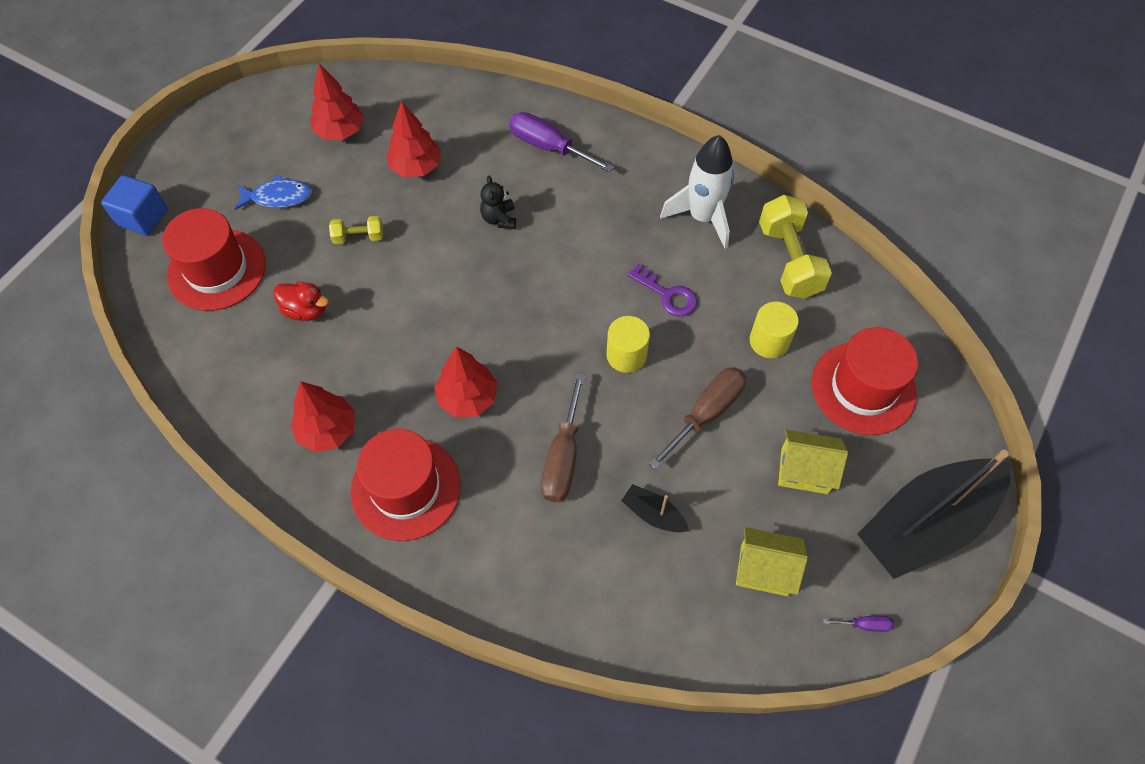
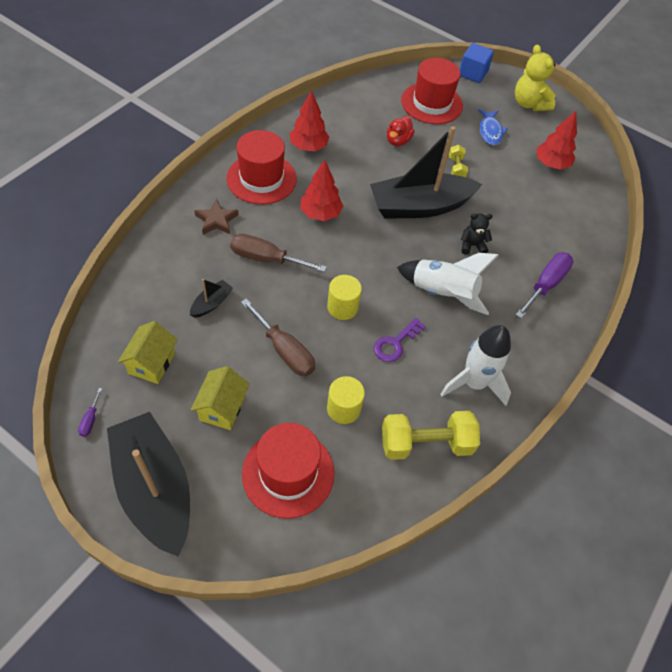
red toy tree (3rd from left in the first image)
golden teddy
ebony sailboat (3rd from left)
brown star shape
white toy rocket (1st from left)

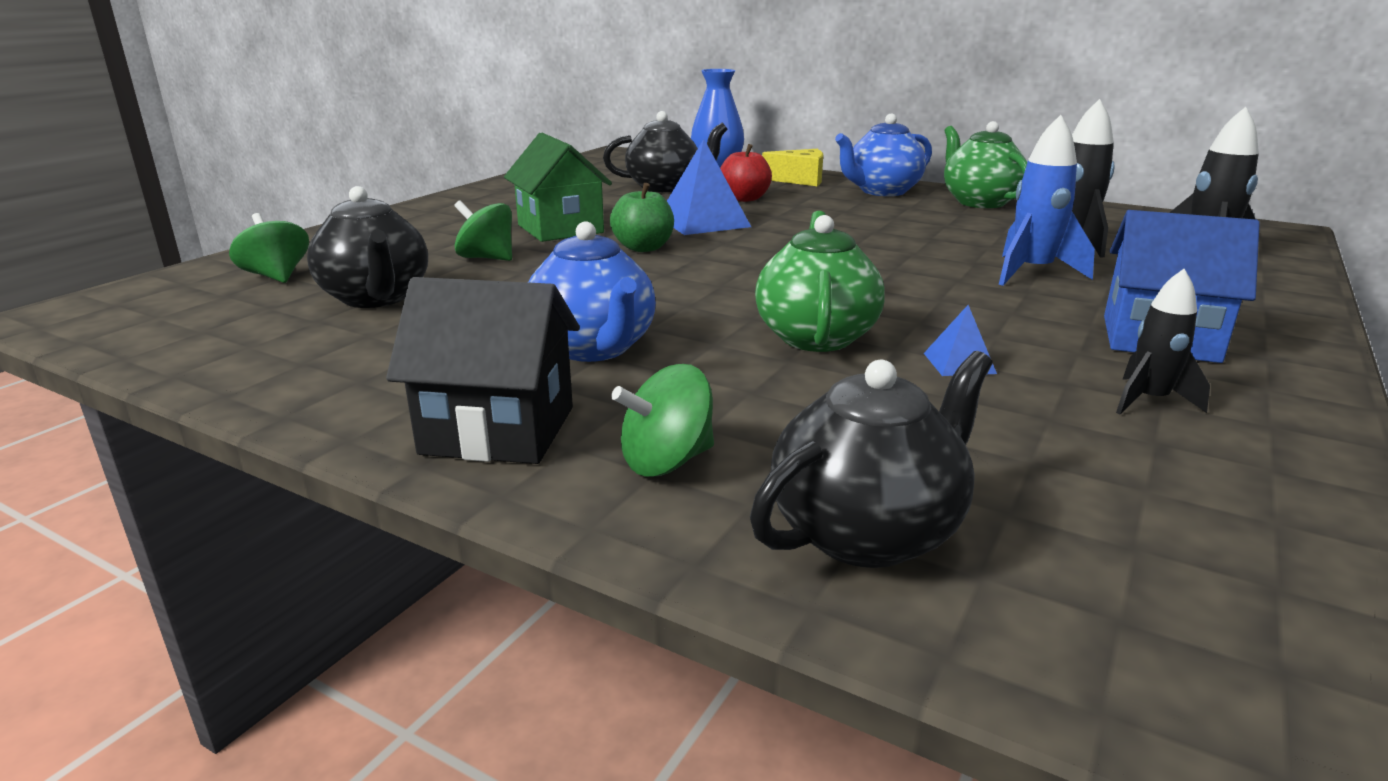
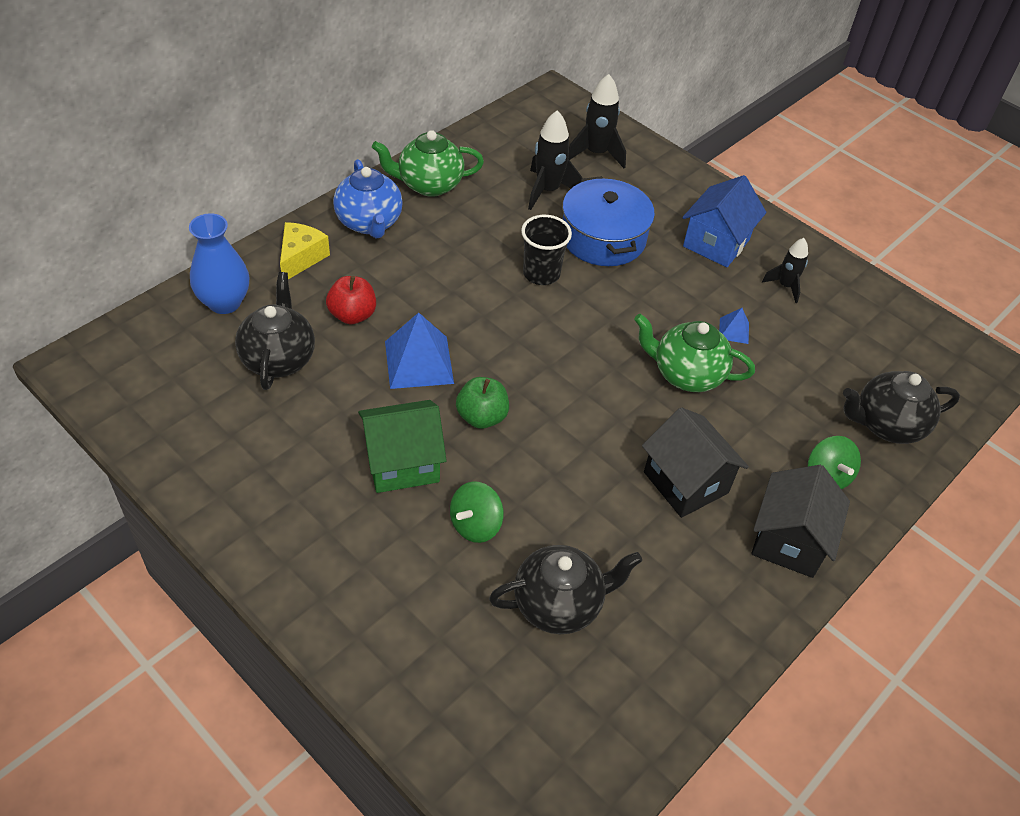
cobalt cooking pot
leaf-green whirligig (1st from left in the first image)
ebony toy house (1st from left)
ebony tea pot (3rd from left)
ebony beaker

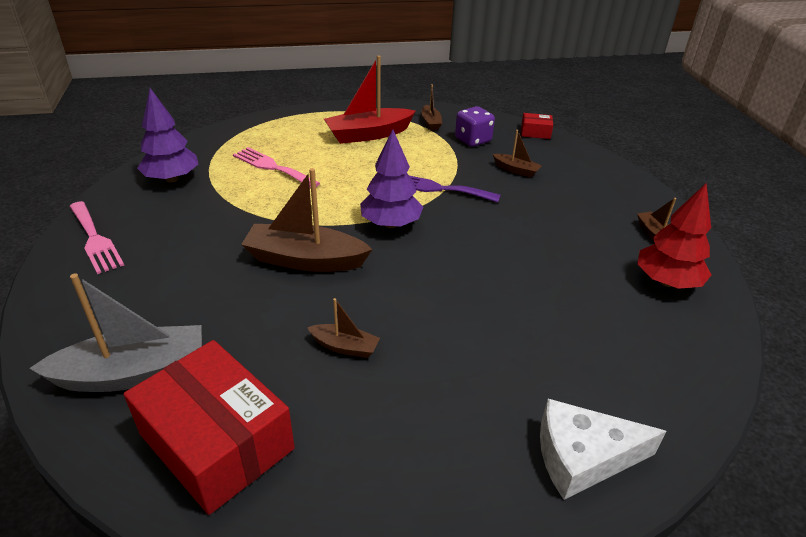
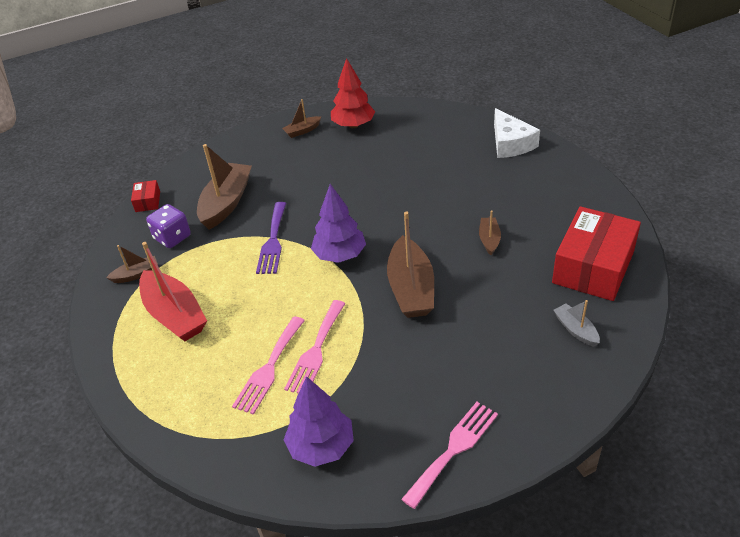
brown sailboat (2nd from left)
ash-grey sailboat
rose-pink dinner fork (2nd from left)

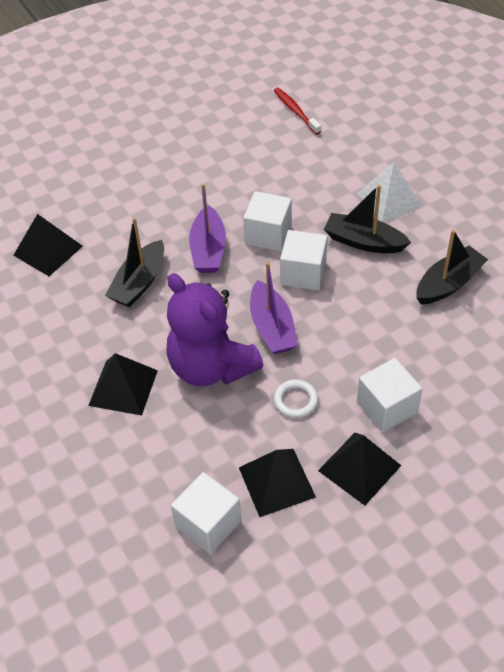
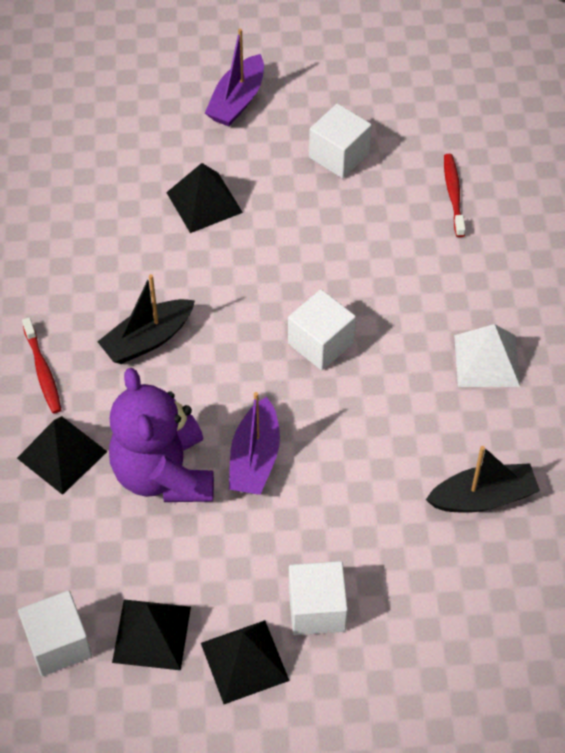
violet sailboat (1st from left)
ebony sailboat (2nd from left in the first image)
ebony solid pyramid (3rd from left)
white solid cube (4th from left)
white torus
red tooth brush (1st from left)

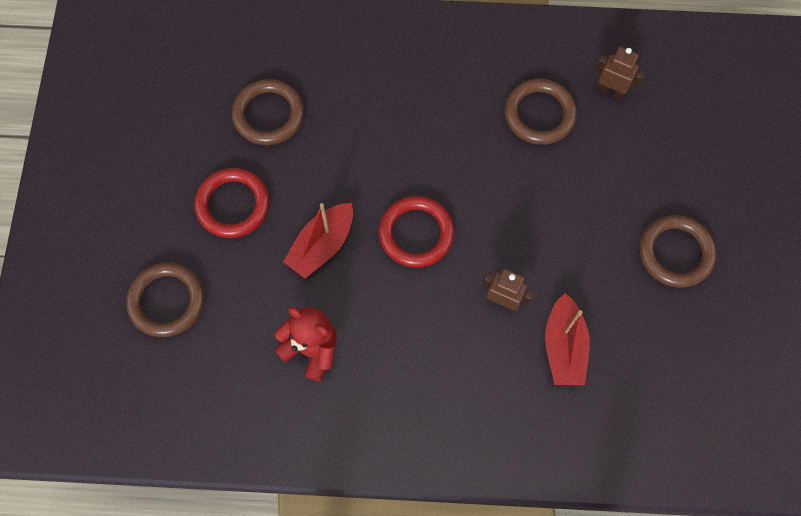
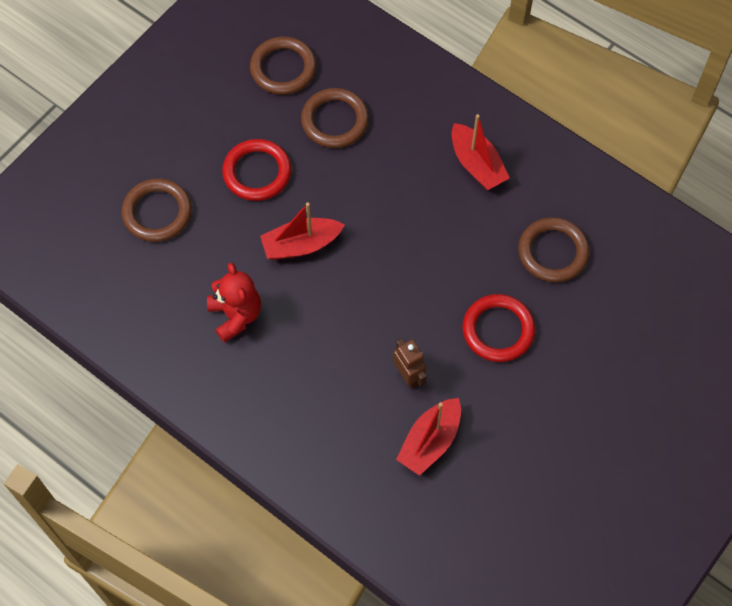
brown toy robot (2nd from left in the first image)
red torus (2nd from left)
brown torus (2nd from left)
red sailboat (3rd from left)

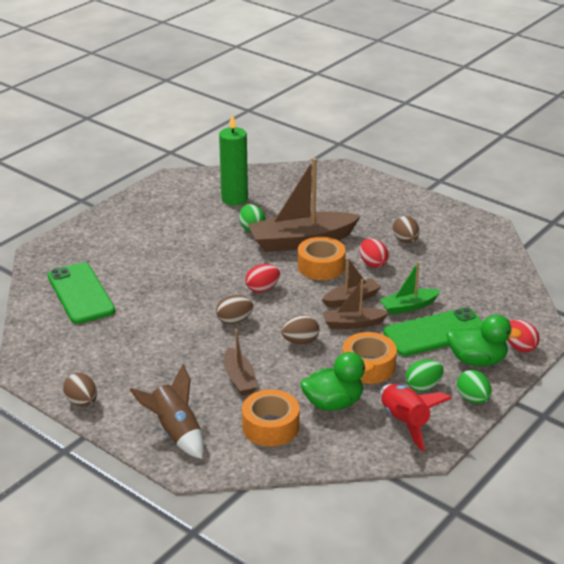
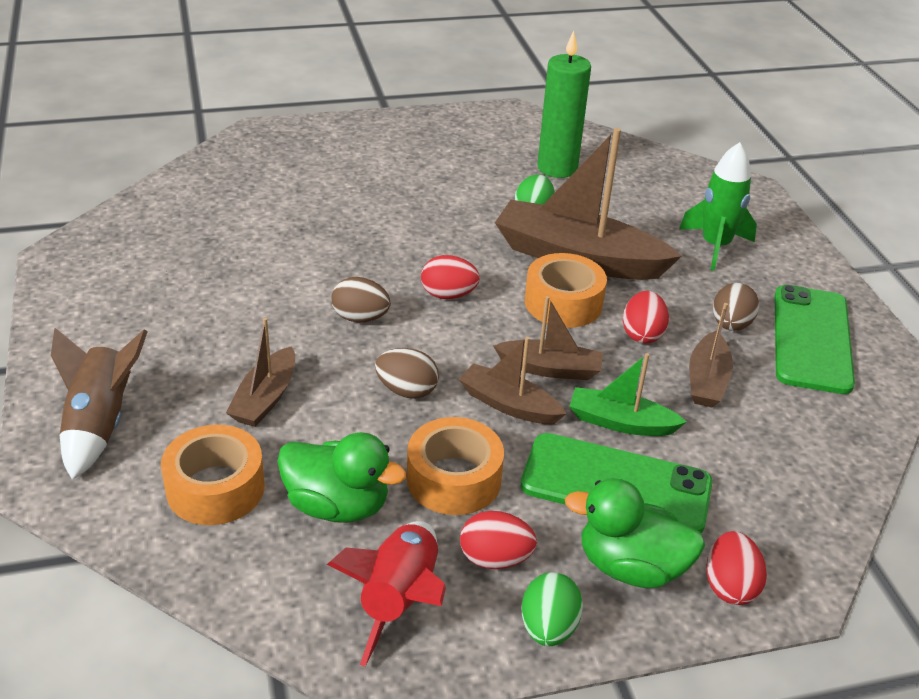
leaf-green mobile phone (2nd from left)
leaf-green duck (2nd from left)
red egg (2nd from left)
brown egg (1st from left in the first image)
leaf-green toy rocket
brown sailboat (5th from left)

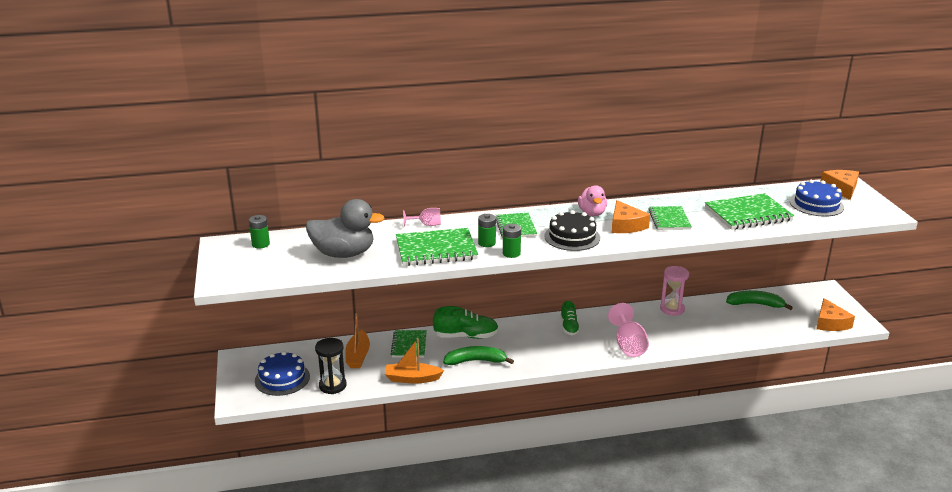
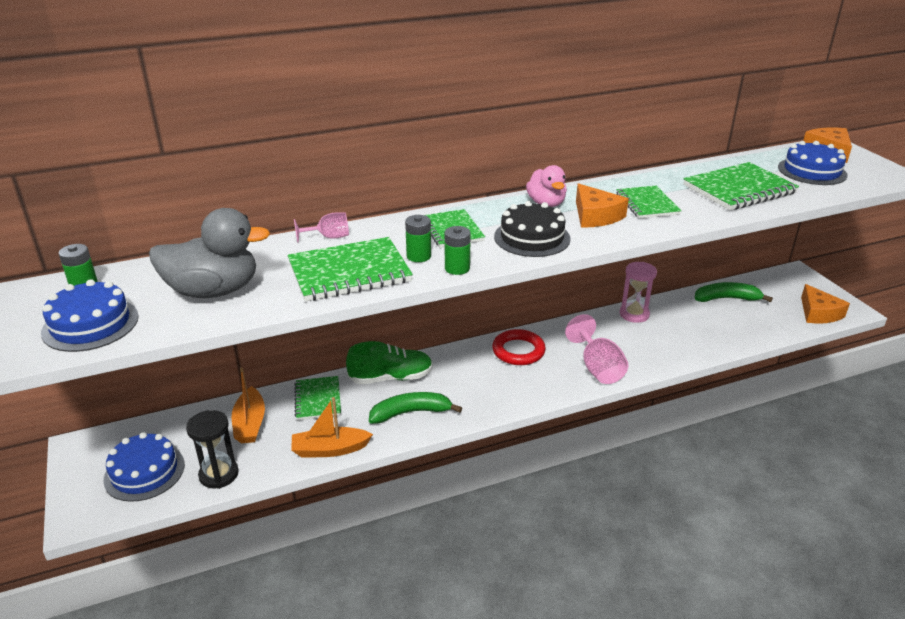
red torus
cobalt layer cake (1st from left)

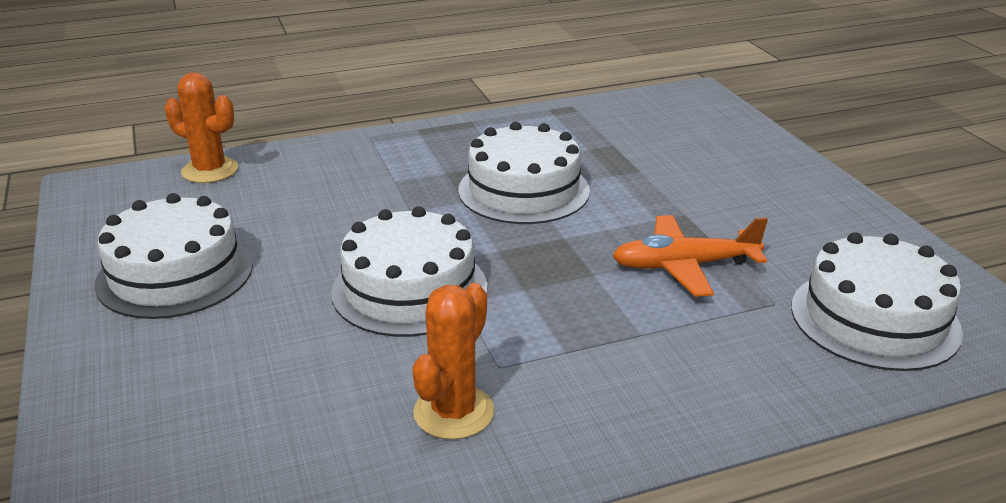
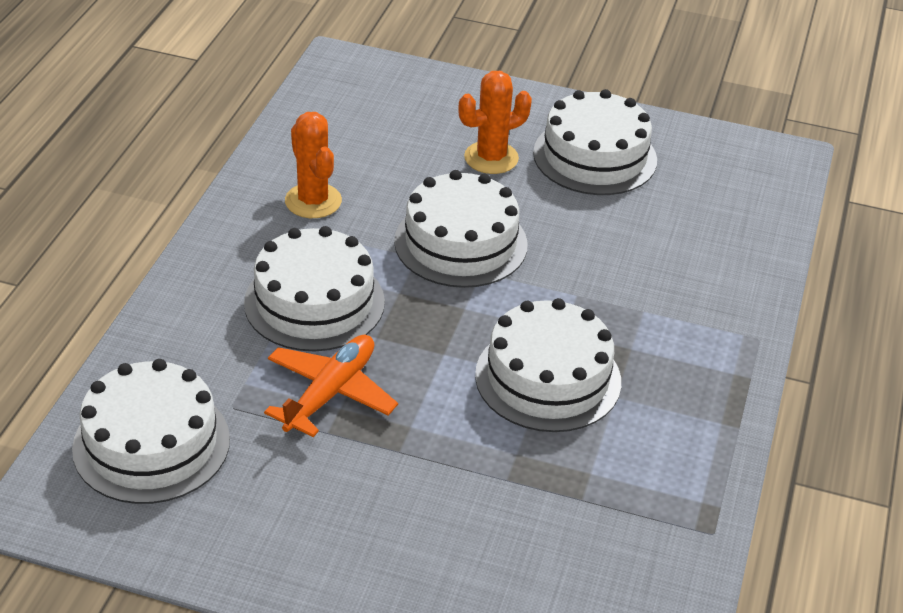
bright orange cactus (2nd from left)
white layer cake (2nd from left)

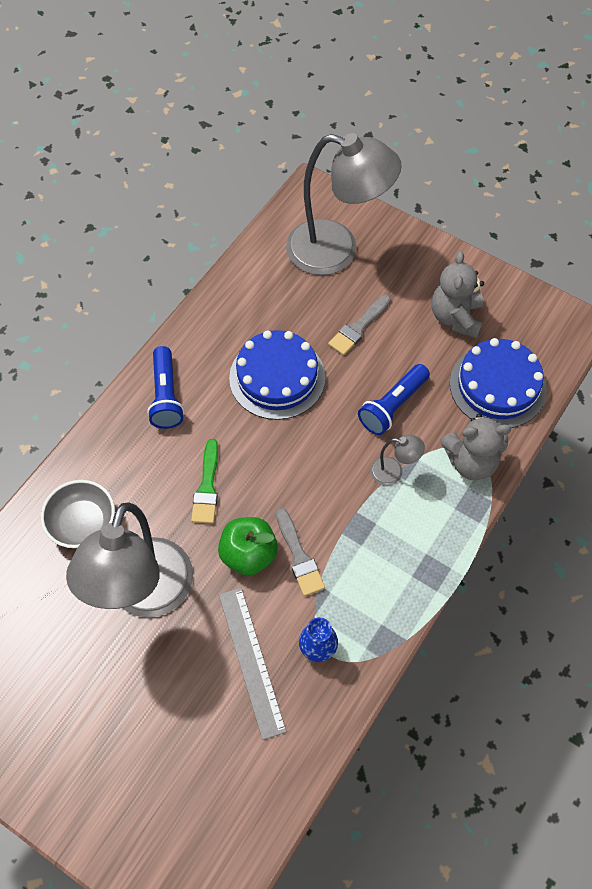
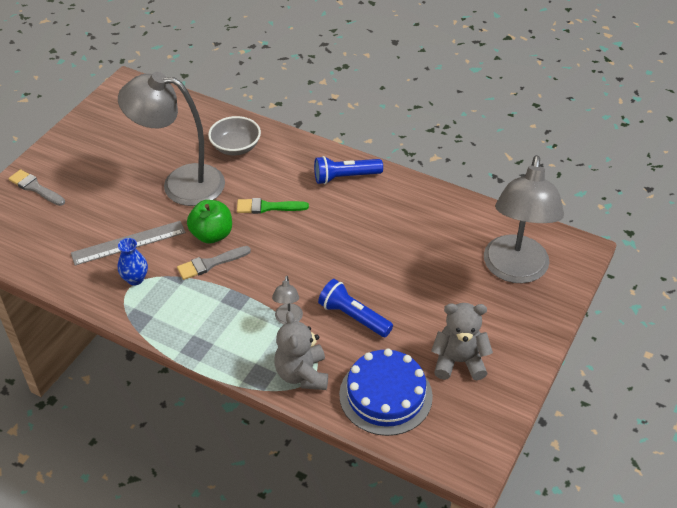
ash-grey paintbrush (1st from left)
cobalt layer cake (1st from left in the first image)

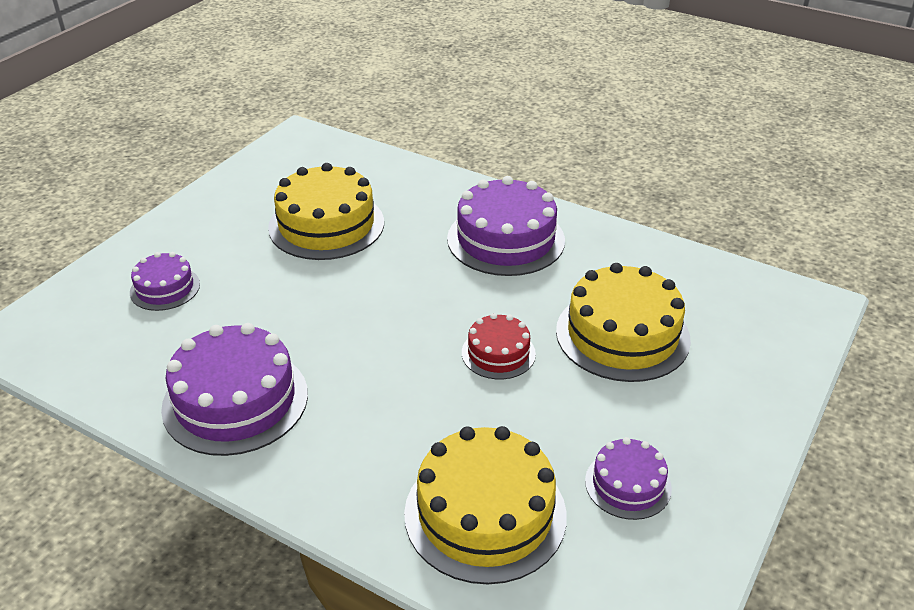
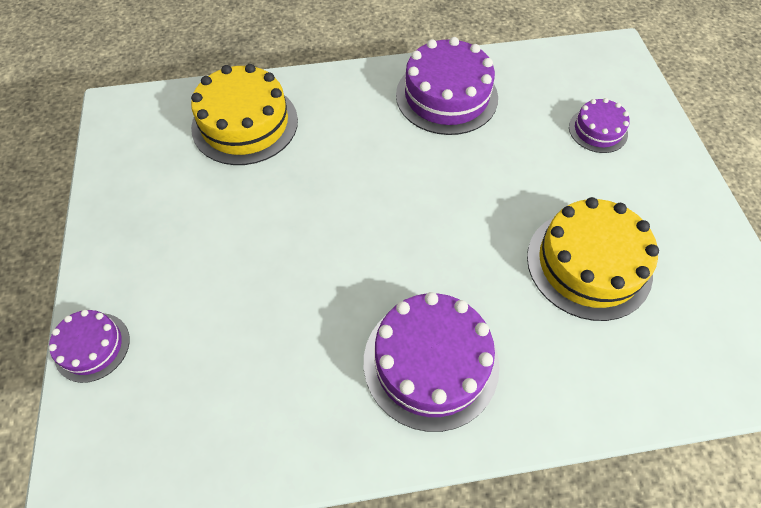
golden layer cake (3rd from left in the first image)
red layer cake
violet layer cake (1st from left)

